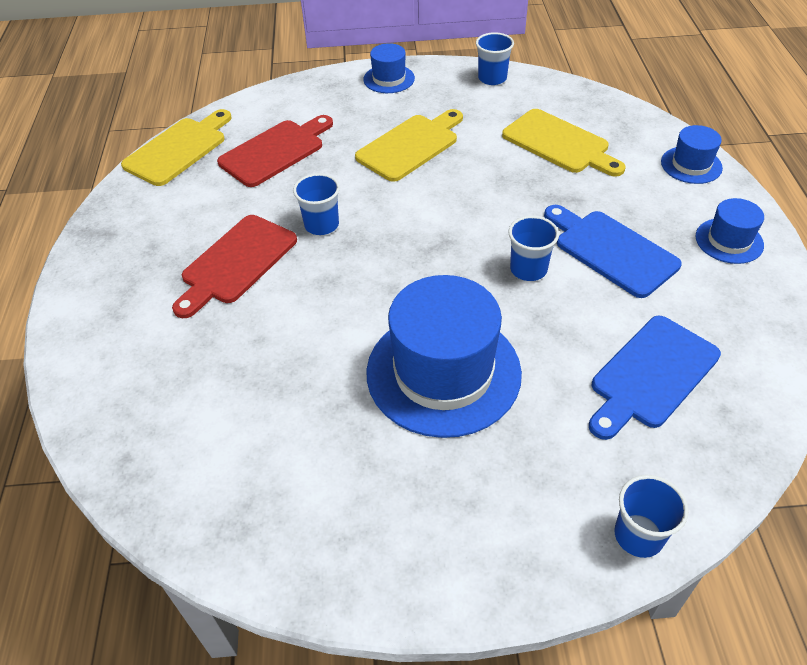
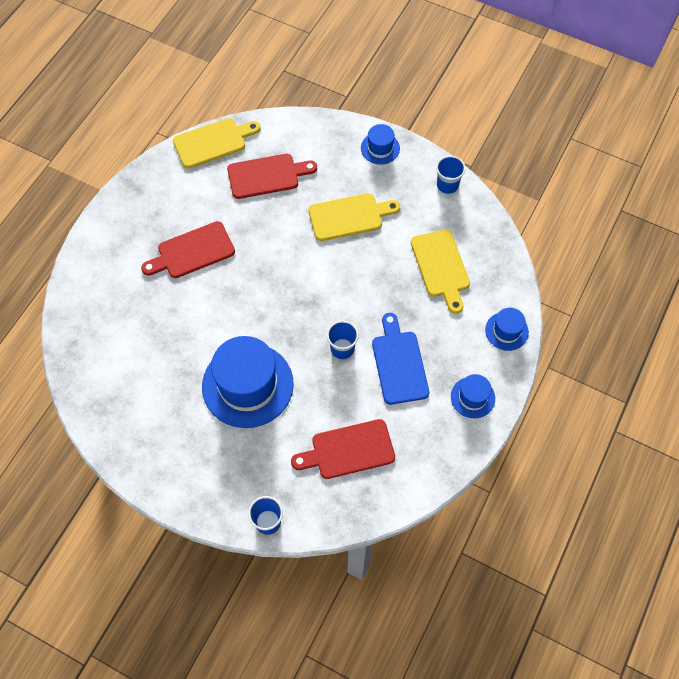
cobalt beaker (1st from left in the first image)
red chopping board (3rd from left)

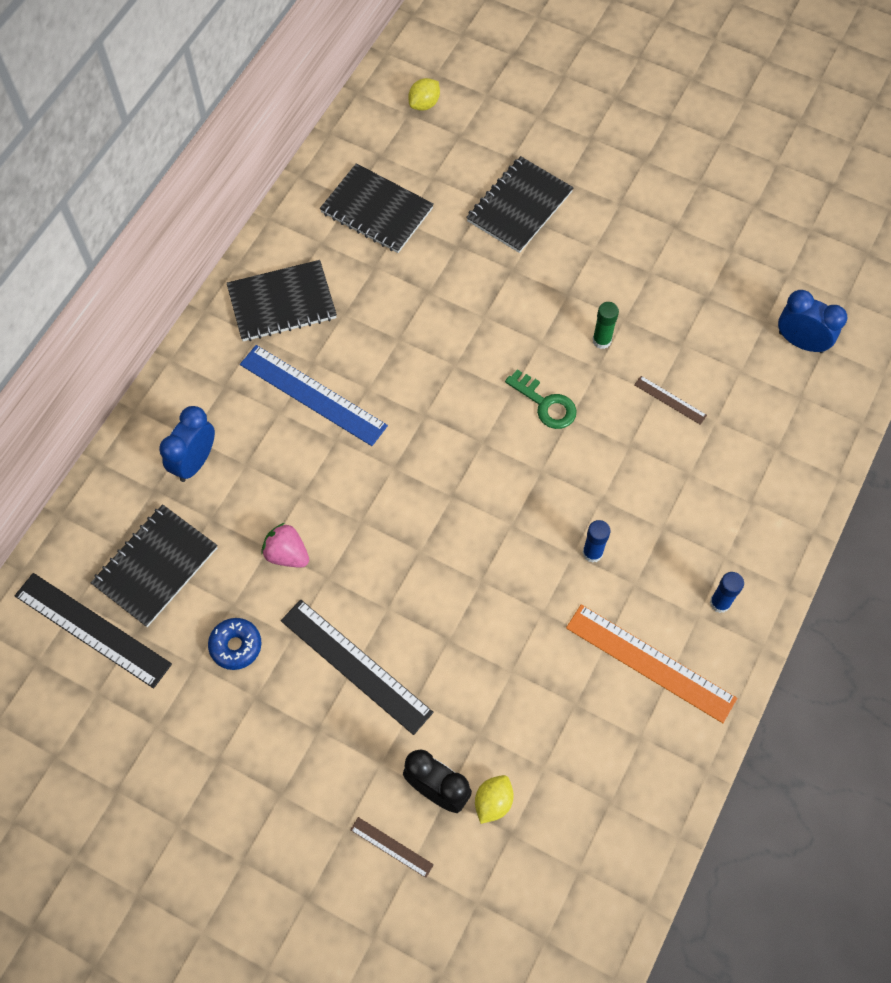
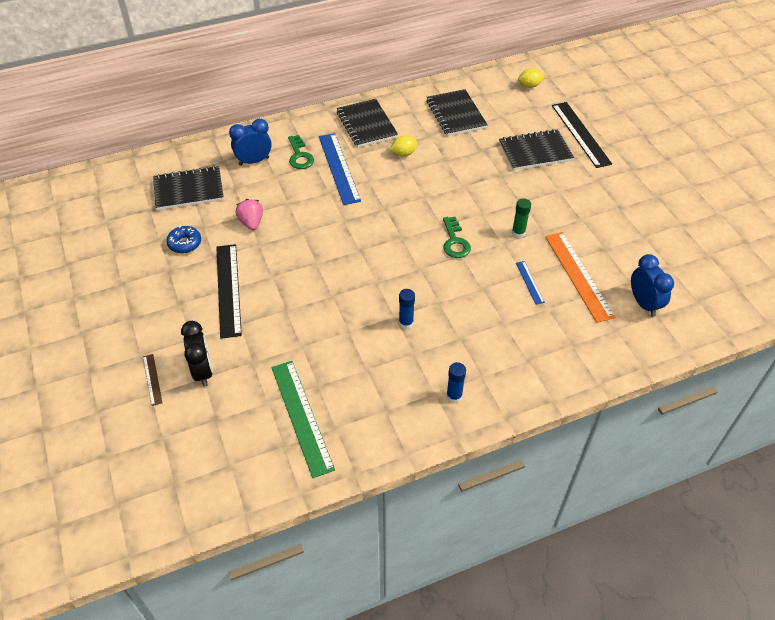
ebony exercise book (2nd from left)
cobalt ruler (2nd from left)
ebony ruler (2nd from left)
bright orange ruler
golden lemon (1st from left)
leaf-green key (1st from left)
leaf-green ruler

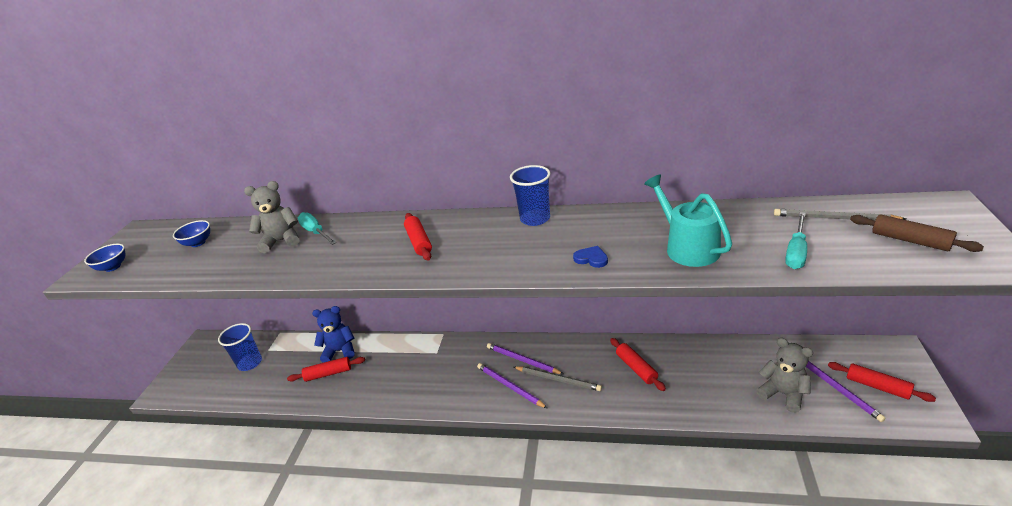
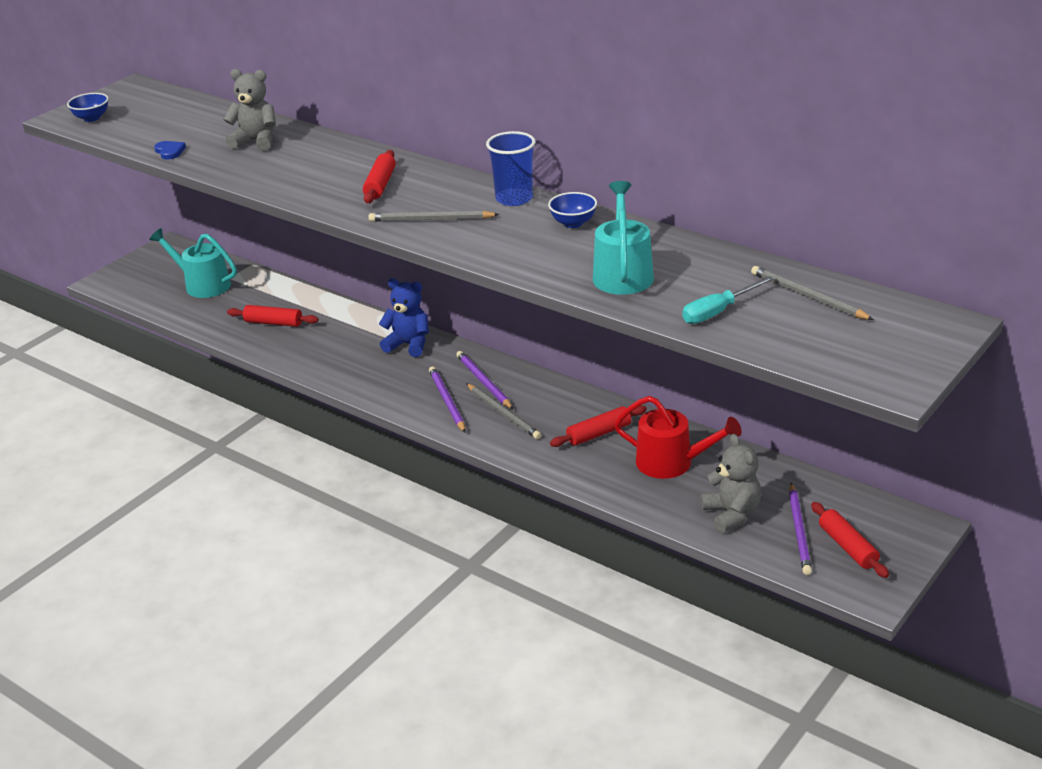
teal screwdriver (1st from left in the first image)
brown rolling pin
cobalt deep dish (2nd from left)
cobalt heart shape
cobalt teddy
teal sprinkling can (1st from left)
red rolling pin (3rd from left)
ash-grey pencil (1st from left)
red sprinkling can

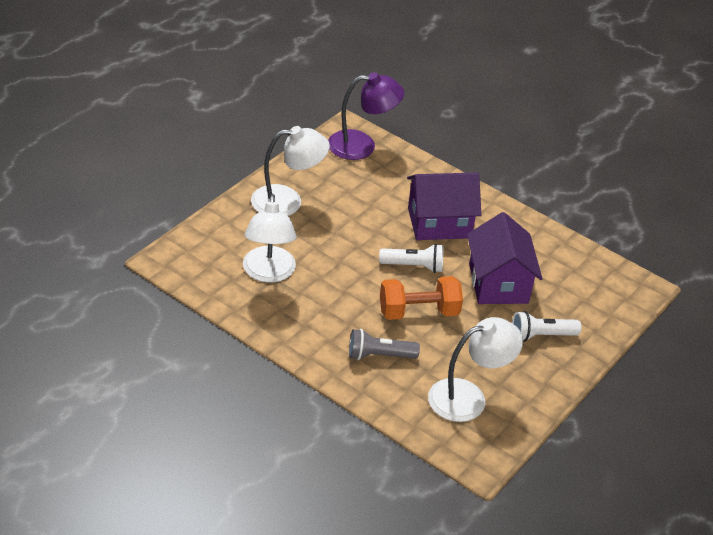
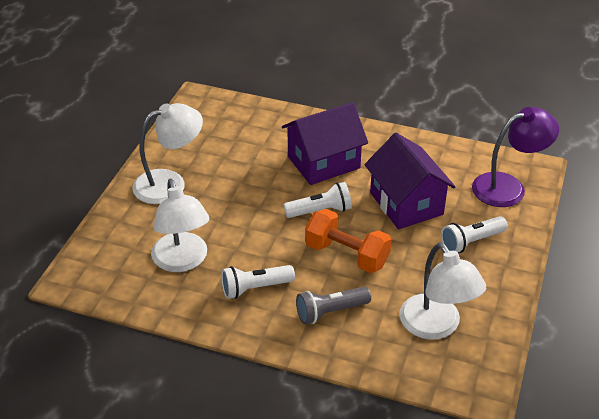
violet reading lamp
bright orange hand weight
white reading lamp (3rd from left)
white flashlight (1st from left)

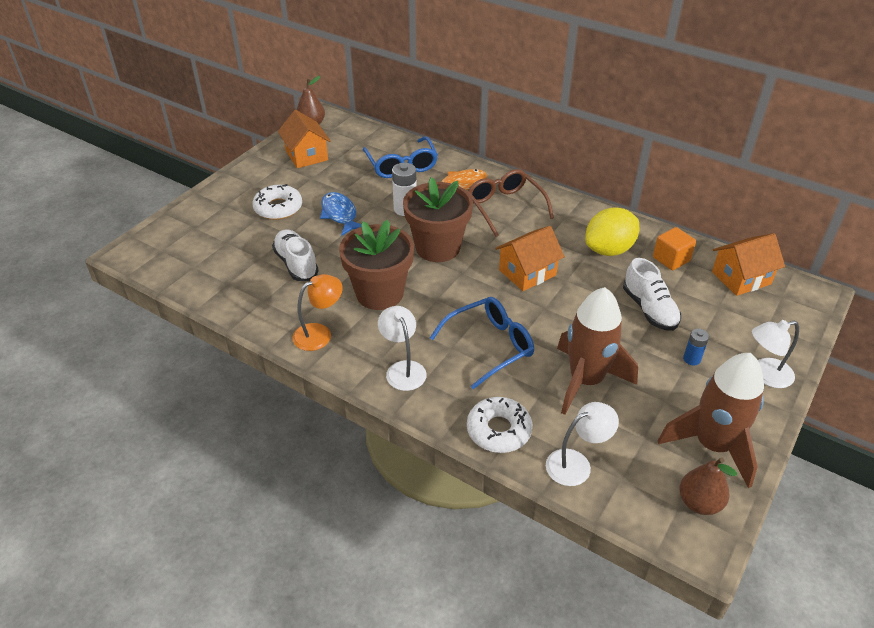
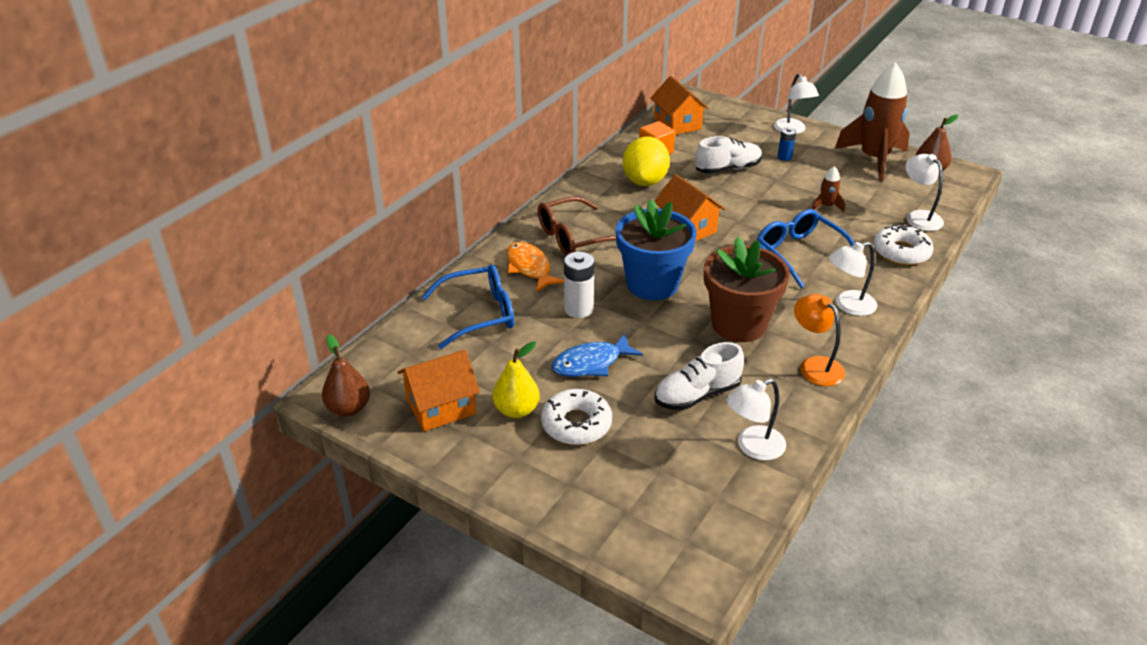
cobalt plant pot
golden lemon
brown toy rocket (1st from left)
golden toy pear
white reading lamp (1st from left)

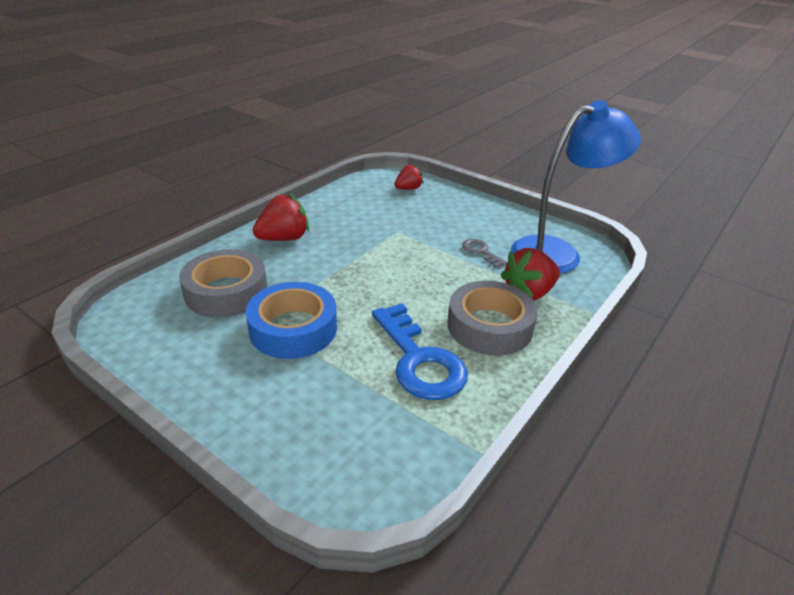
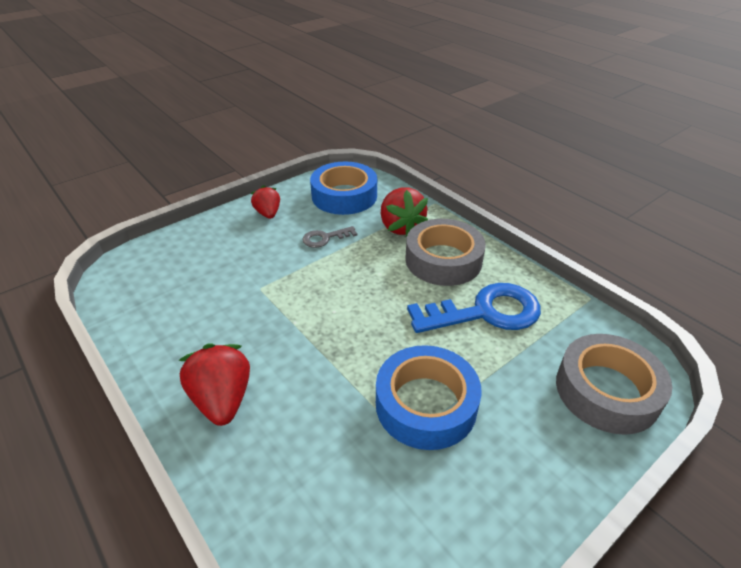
cobalt sticky tape (1st from left)
red strawberry (2nd from left)
ash-grey sticky tape (2nd from left)

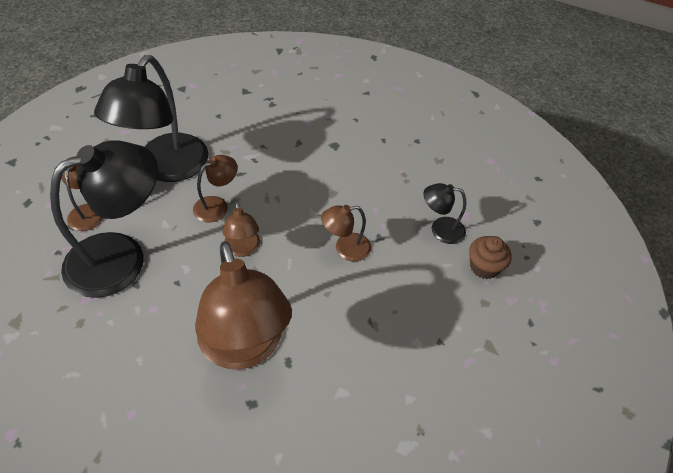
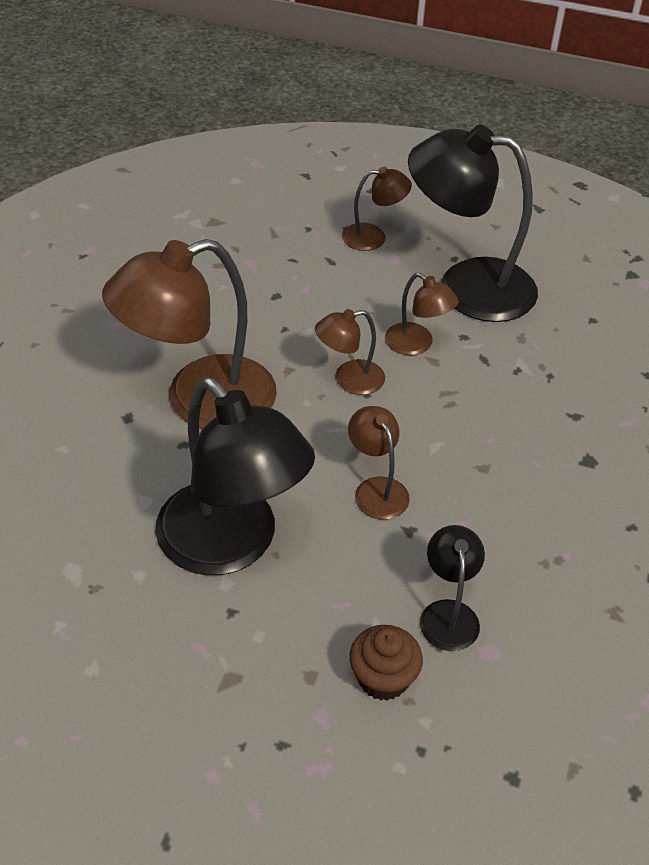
ebony reading lamp (1st from left)

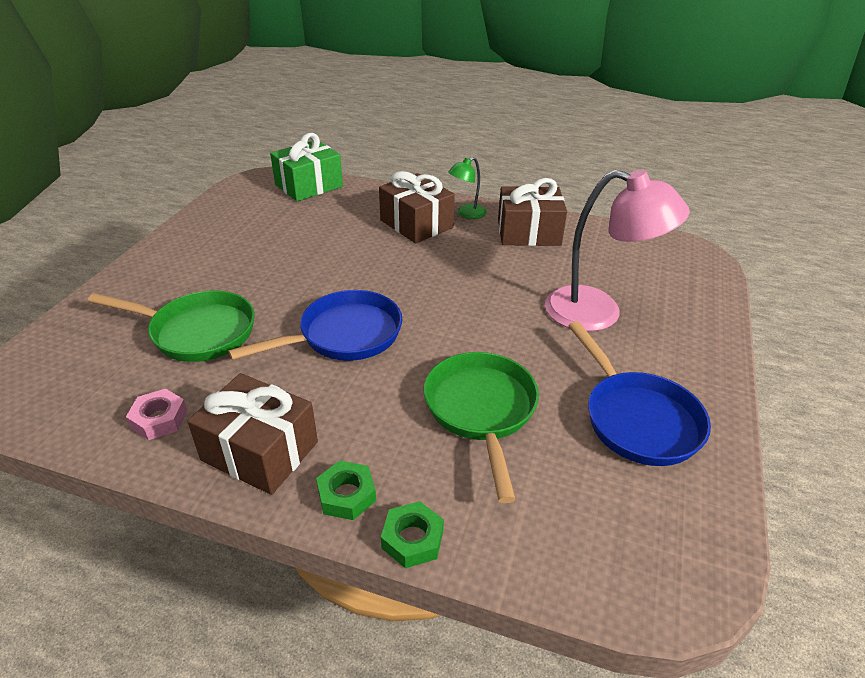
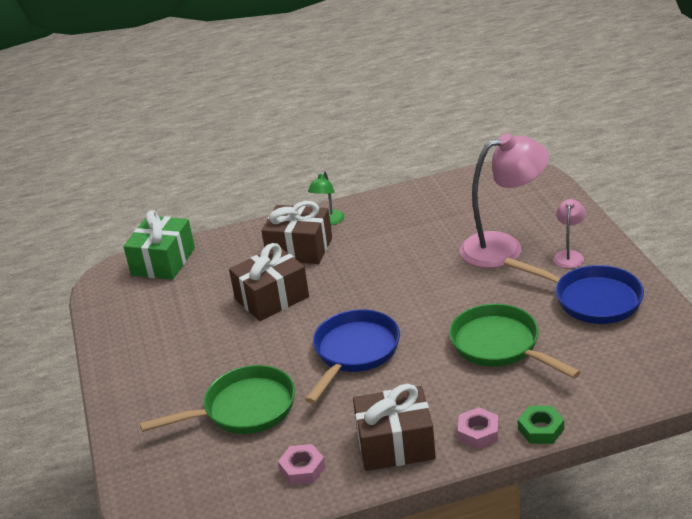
brown present (1st from left)
rose-pink nut (2nd from left)
rose-pink reading lamp (2nd from left)

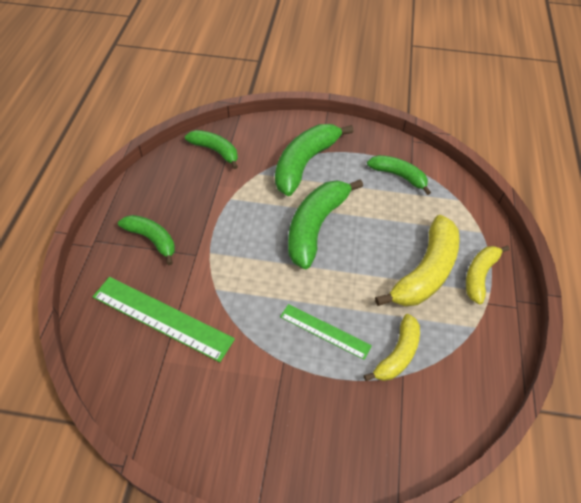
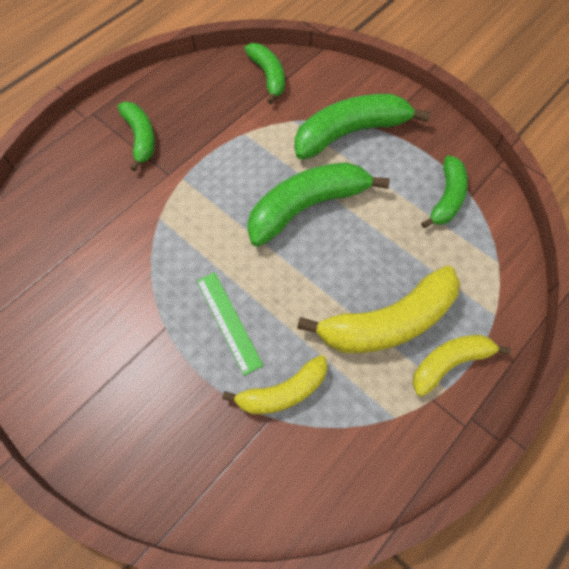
leaf-green toy banana (5th from left)
leaf-green ruler (1st from left in the first image)

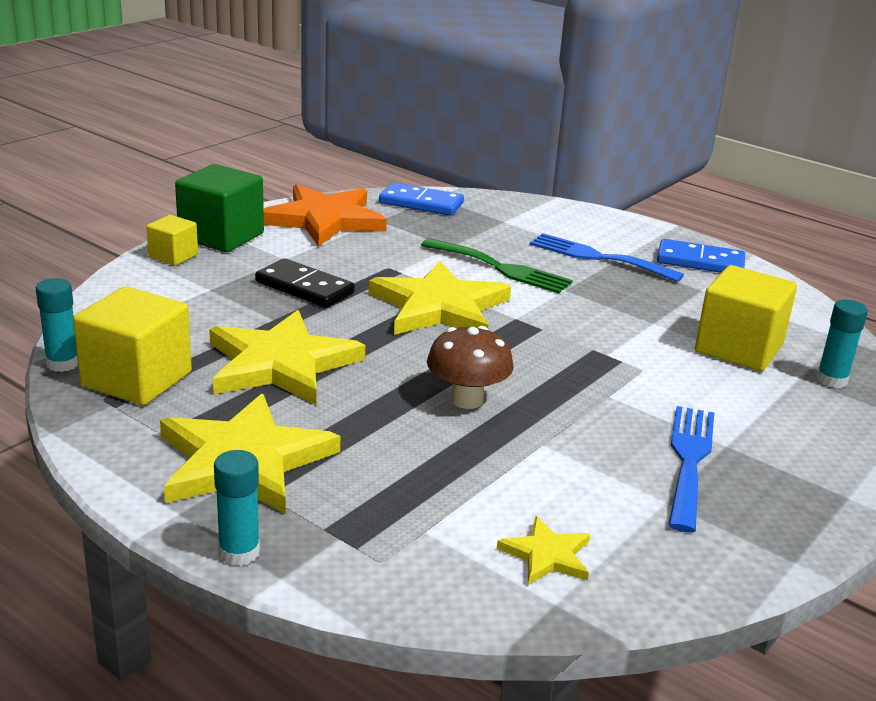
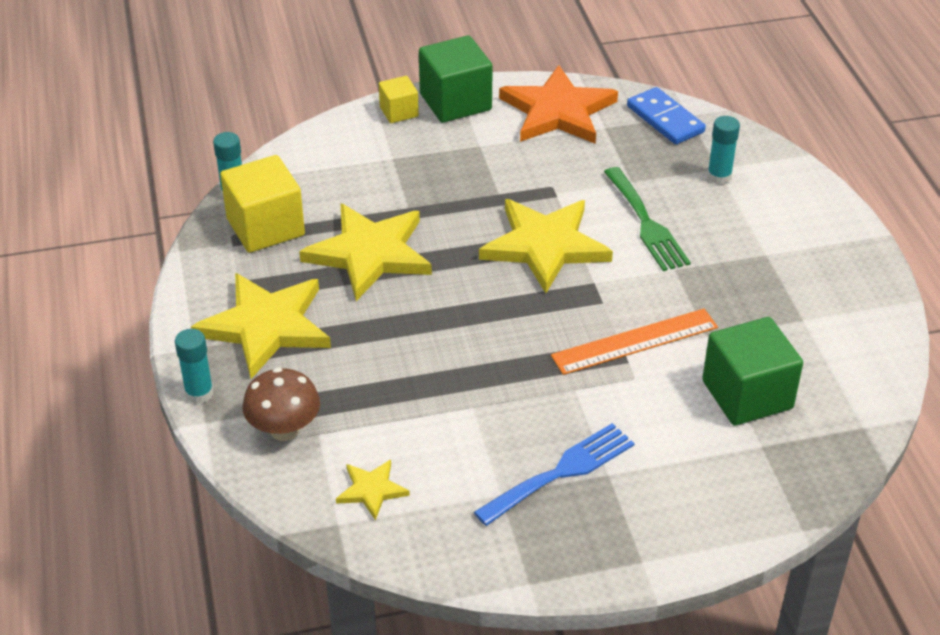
cobalt dinner fork (1st from left in the first image)
cobalt domino tile (2nd from left in the first image)
ebony domino tile
leaf-green solid cube (2nd from left)
teal glue (3rd from left)
brown mushroom
bright orange ruler

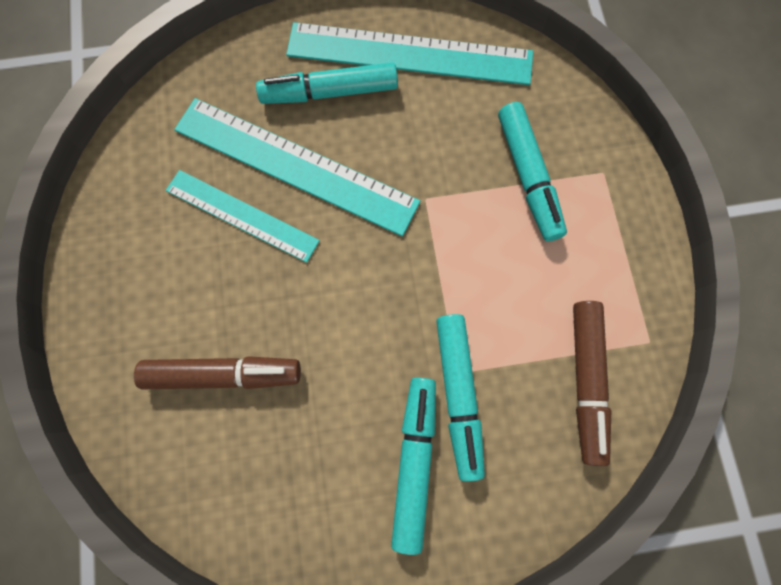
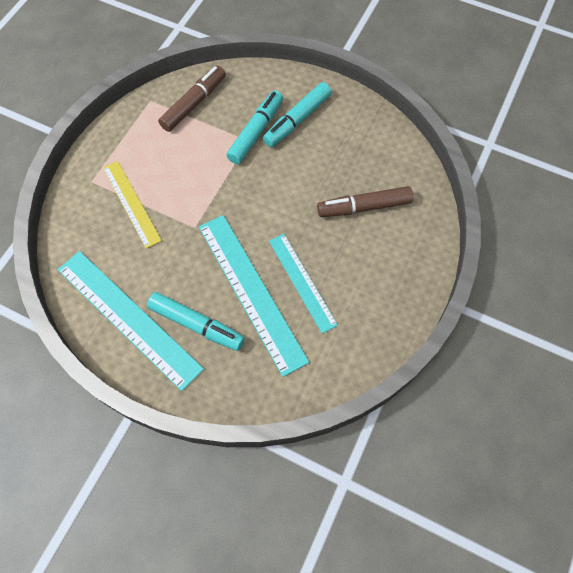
golden ruler
brown marker (2nd from left)

